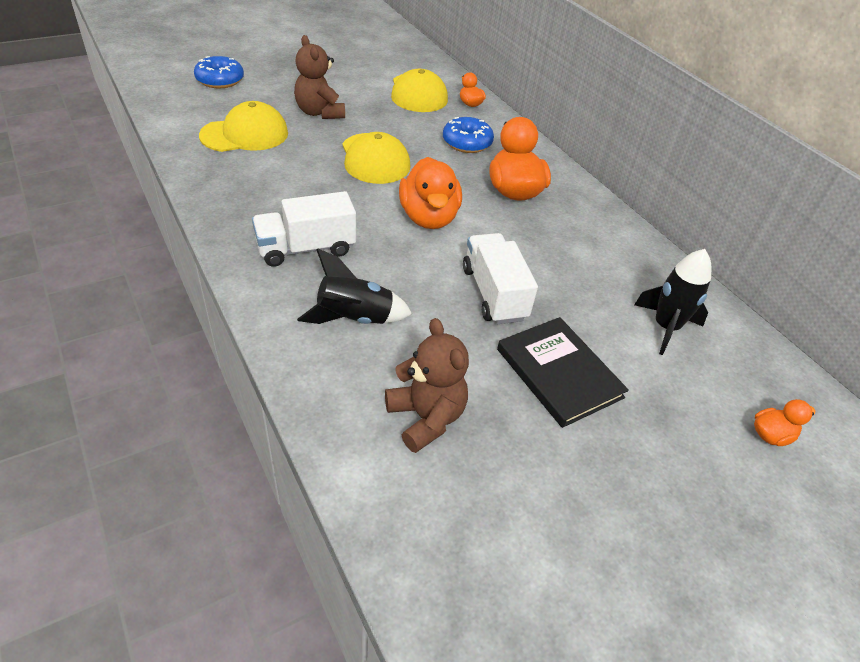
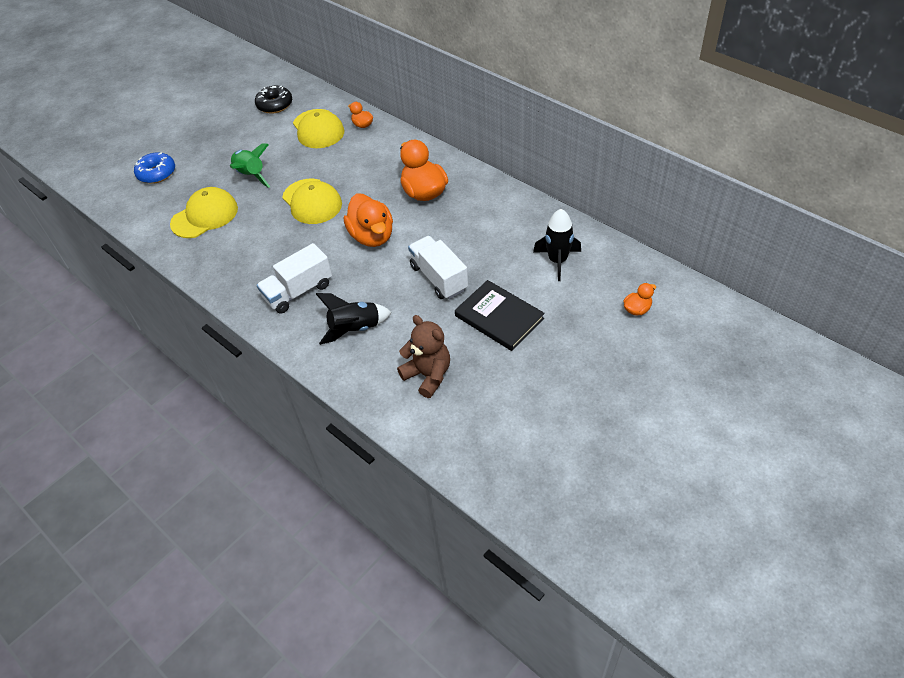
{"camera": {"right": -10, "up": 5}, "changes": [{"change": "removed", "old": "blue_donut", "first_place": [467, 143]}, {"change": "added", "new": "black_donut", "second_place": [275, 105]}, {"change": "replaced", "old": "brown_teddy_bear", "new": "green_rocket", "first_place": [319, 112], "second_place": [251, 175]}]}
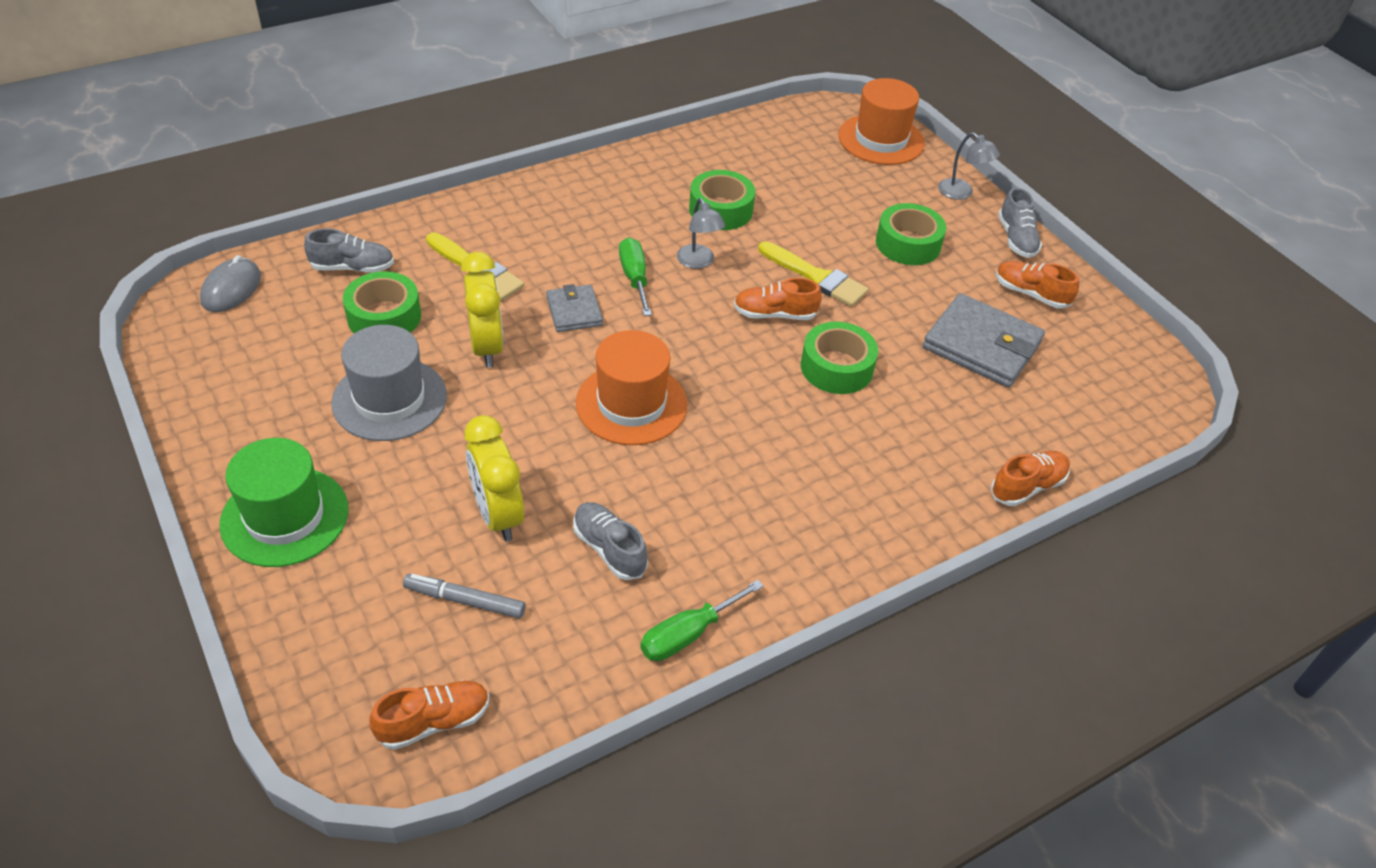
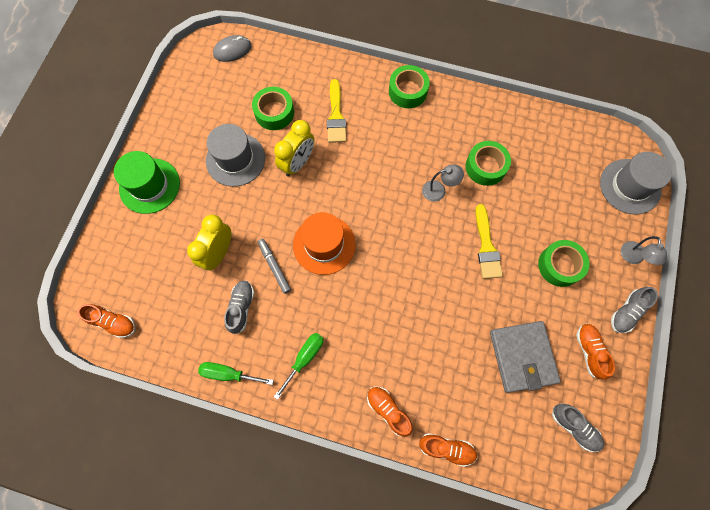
{"camera": {"right": 50, "up": 25}, "changes": [{"change": "removed", "old": "grey_wallet", "first_place": [574, 311]}, {"change": "moved", "old": "grey_shoe", "first_place": [353, 267], "second_place": [574, 427]}, {"change": "moved", "old": "grey_marker", "first_place": [465, 600], "second_place": [274, 267]}, {"change": "moved", "old": "green_screwdriver", "first_place": [634, 278], "second_place": [305, 358]}, {"change": "moved", "old": "orange_shoe", "first_place": [774, 314], "second_place": [388, 410]}, {"change": "moved", "old": "green_tape", "first_place": [836, 367], "second_place": [408, 91]}, {"change": "recoloured", "old": "orange_hat", "new": "grey_hat", "first_place": [881, 139], "second_place": [630, 186]}, {"change": "turned", "old": "grey_lamp", "first_place": [698, 262], "second_place": [439, 190], "degrees": -120}]}
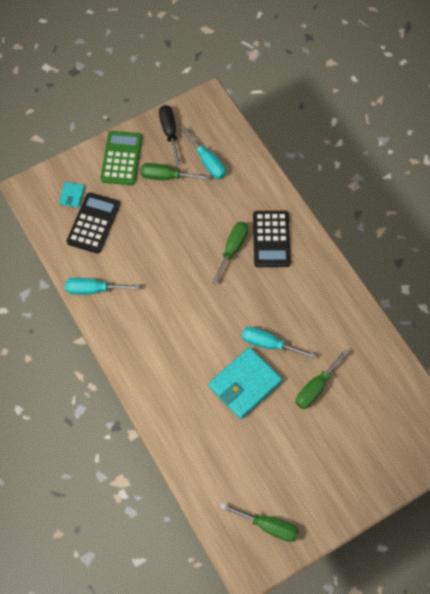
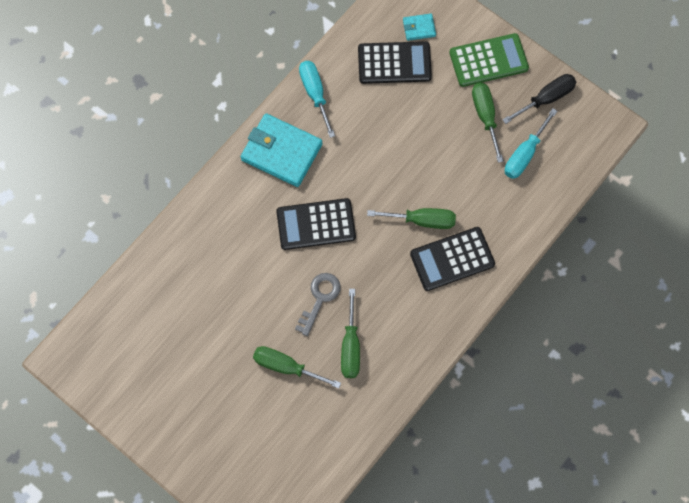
{"camera": {"right": 70, "up": 5}, "changes": [{"change": "added", "new": "black_calculator", "second_place": [316, 224]}, {"change": "moved", "old": "turquoise_wallet", "first_place": [244, 384], "second_place": [281, 152]}, {"change": "moved", "old": "green_screwdriver", "first_place": [268, 526], "second_place": [350, 346]}, {"change": "replaced", "old": "turquoise_screwdriver", "new": "grey_key", "first_place": [268, 344], "second_place": [319, 298]}]}
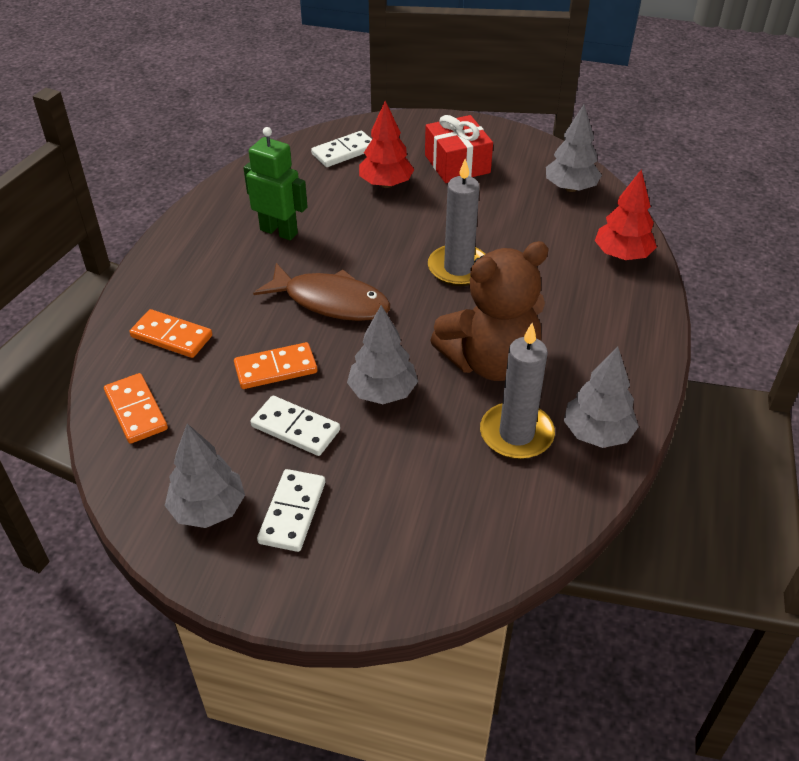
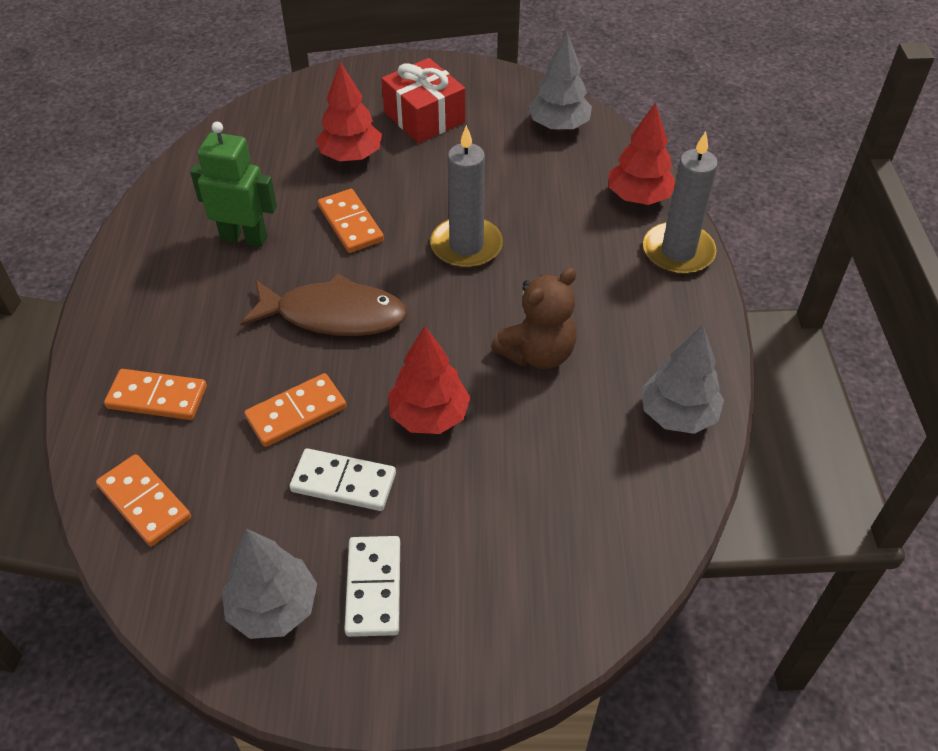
{"camera": {"right": -15, "up": 5}, "changes": [{"change": "removed", "old": "white_domino", "first_place": [344, 152]}, {"change": "added", "new": "orange_domino", "second_place": [351, 223]}, {"change": "moved", "old": "grey_candle", "first_place": [516, 434], "second_place": [678, 252]}, {"change": "recoloured", "old": "grey_tree", "new": "red_tree", "first_place": [382, 392], "second_place": [429, 416]}, {"change": "resized", "old": "brown_teddy_bear", "first_place": [490, 362], "second_place": [537, 353], "factor": 0.66}]}
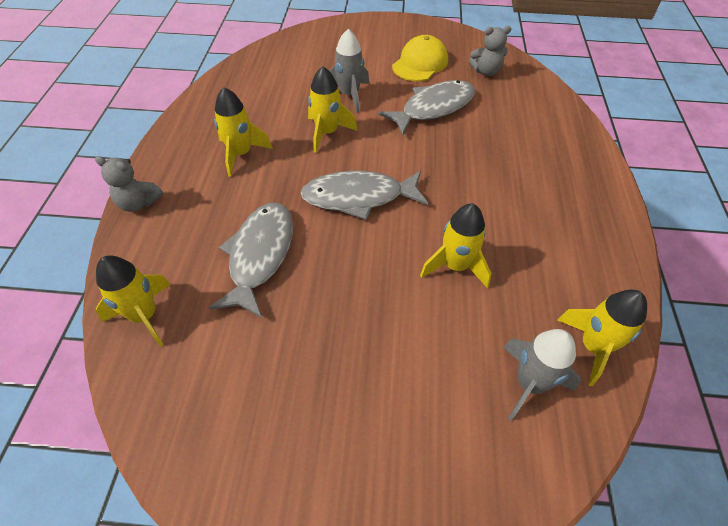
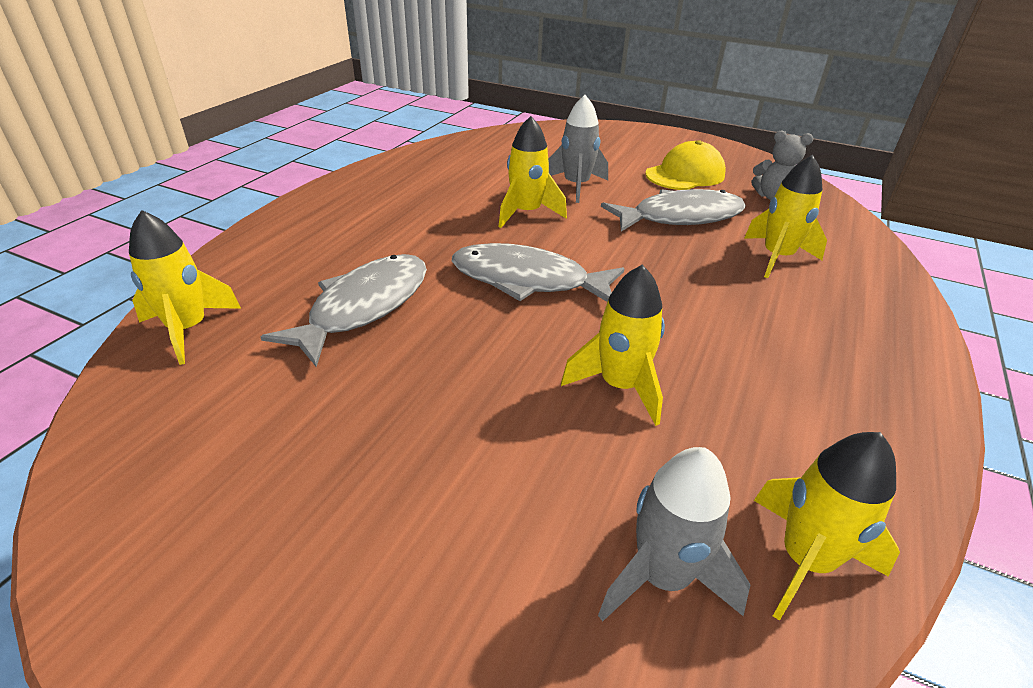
{"camera": {"right": 20, "up": -15}, "changes": [{"change": "removed", "old": "grey_teddy_bear", "first_place": [138, 203]}, {"change": "moved", "old": "yellow_rocket", "first_place": [240, 154], "second_place": [777, 257]}]}
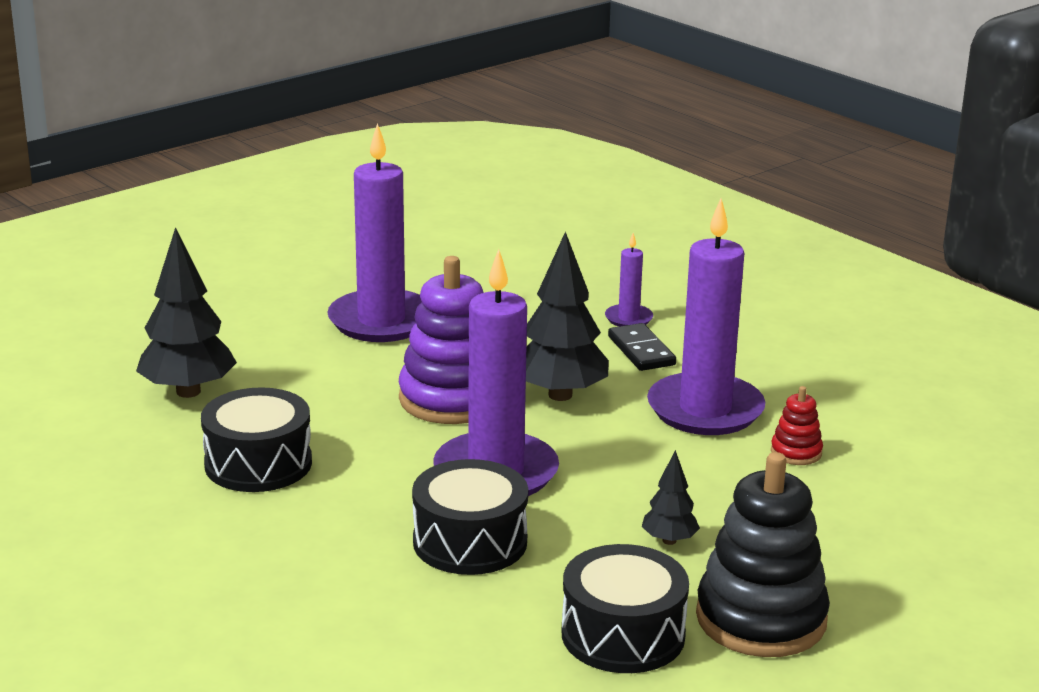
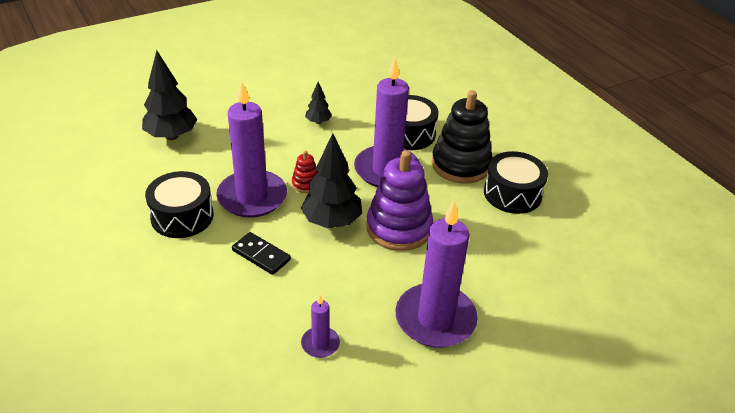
{"camera": {"right": -170, "up": 15}, "changes": [{"change": "moved", "old": "black_tree", "first_place": [188, 391], "second_place": [171, 136]}, {"change": "moved", "old": "black_drum", "first_place": [623, 635], "second_place": [182, 216]}, {"change": "moved", "old": "purple_candle", "first_place": [628, 318], "second_place": [320, 344]}, {"change": "moved", "old": "black_stacking_toy", "first_place": [761, 619], "second_place": [460, 165]}, {"change": "moved", "old": "red_stacking_toy", "first_place": [796, 452], "second_place": [306, 184]}, {"change": "turned", "old": "black_domino", "first_place": [641, 351], "second_place": [261, 255], "degrees": -45}]}
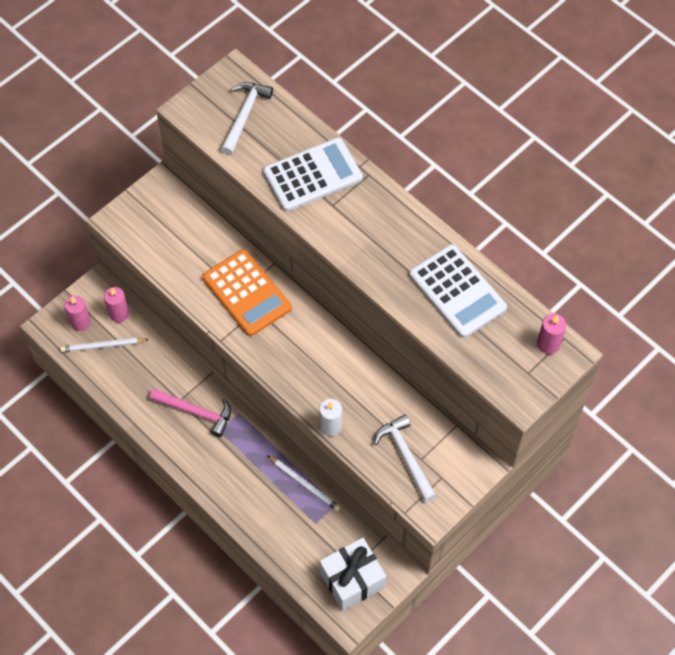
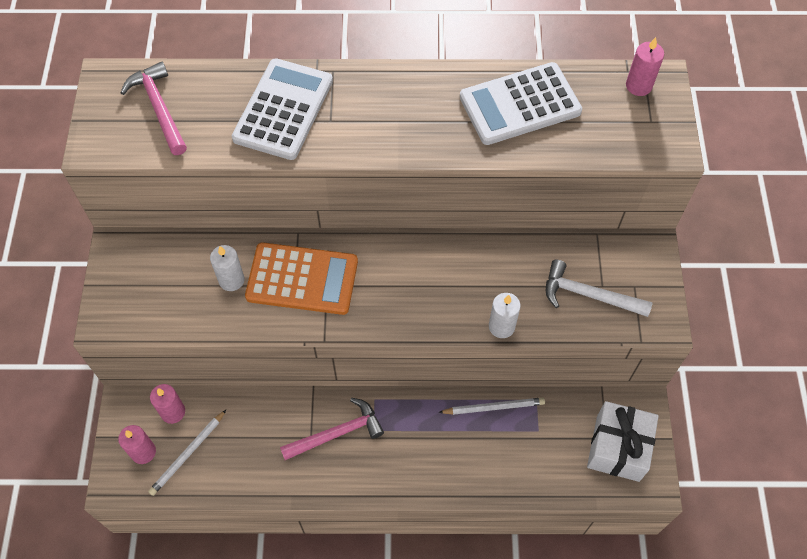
{"camera": {"right": -45, "up": 0}, "changes": [{"change": "added", "new": "white_candle", "second_place": [231, 280]}, {"change": "recoloured", "old": "white_hammer", "new": "pink_hammer", "first_place": [244, 115], "second_place": [159, 108]}, {"change": "turned", "old": "white_calculator", "first_place": [457, 291], "second_place": [520, 104], "degrees": 150}]}
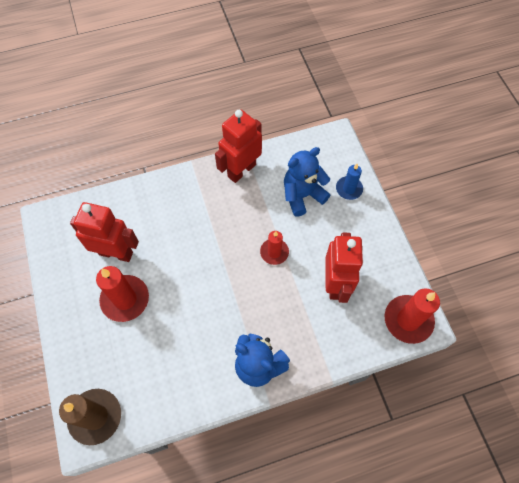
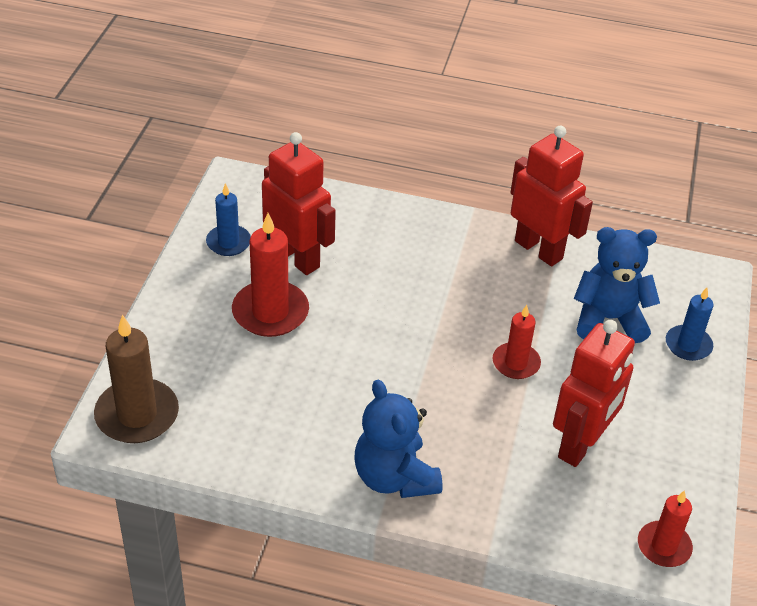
{"camera": {"right": 30, "up": -20}, "changes": [{"change": "added", "new": "blue_candle", "second_place": [228, 242]}, {"change": "turned", "old": "red_robot", "first_place": [241, 170], "second_place": [539, 249], "degrees": 60}, {"change": "resized", "old": "red_candle", "first_place": [408, 320], "second_place": [664, 546], "factor": 0.61}]}
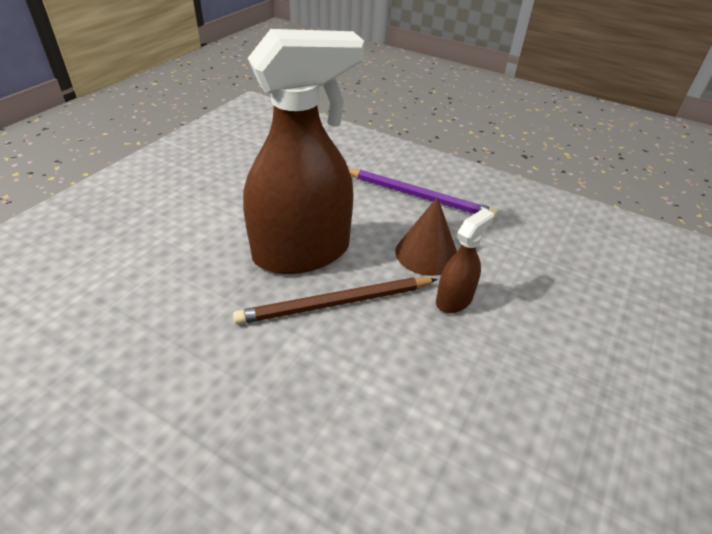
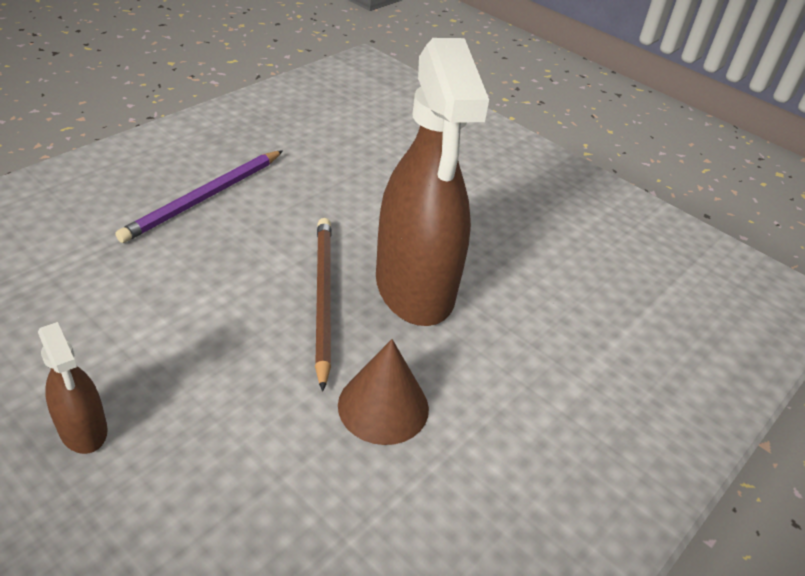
{"camera": {"right": 100, "up": 0}, "changes": [{"change": "moved", "old": "purple_pencil", "first_place": [419, 196], "second_place": [204, 198]}, {"change": "moved", "old": "brown_spray_bottle", "first_place": [454, 299], "second_place": [83, 429]}]}
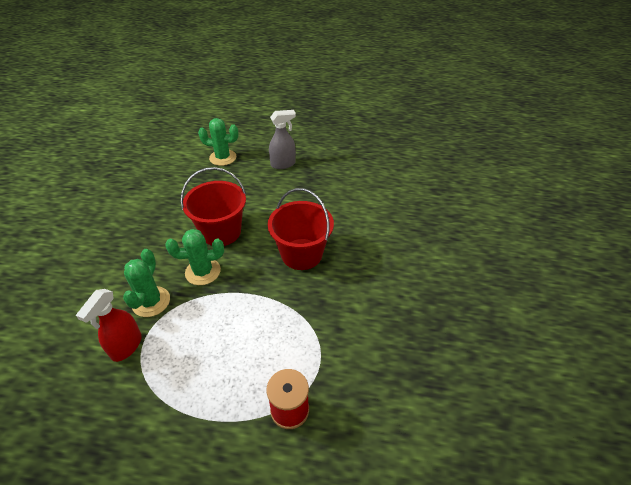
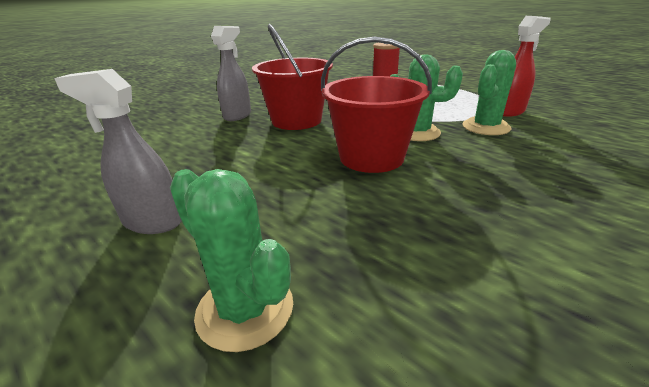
{"camera": {"right": -145, "up": -15}, "changes": [{"change": "added", "new": "grey_spray_bottle", "second_place": [237, 115]}]}
